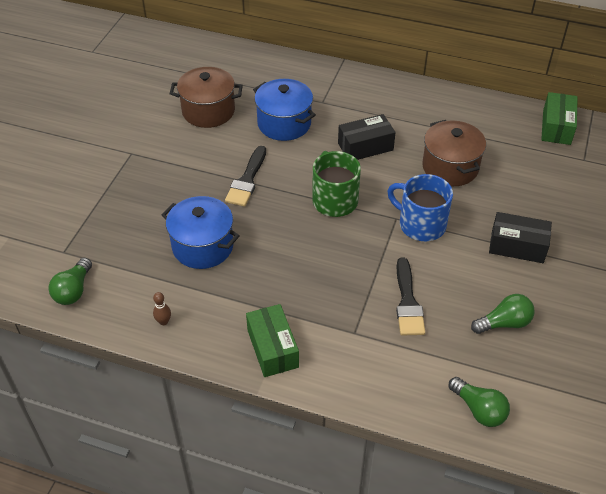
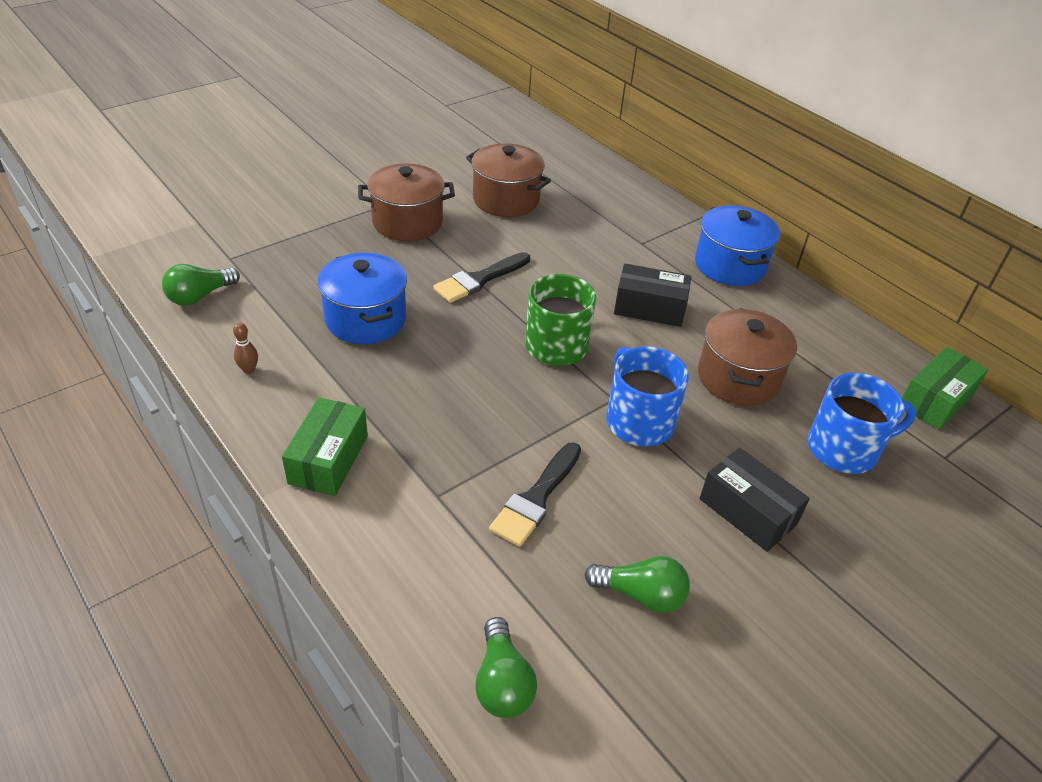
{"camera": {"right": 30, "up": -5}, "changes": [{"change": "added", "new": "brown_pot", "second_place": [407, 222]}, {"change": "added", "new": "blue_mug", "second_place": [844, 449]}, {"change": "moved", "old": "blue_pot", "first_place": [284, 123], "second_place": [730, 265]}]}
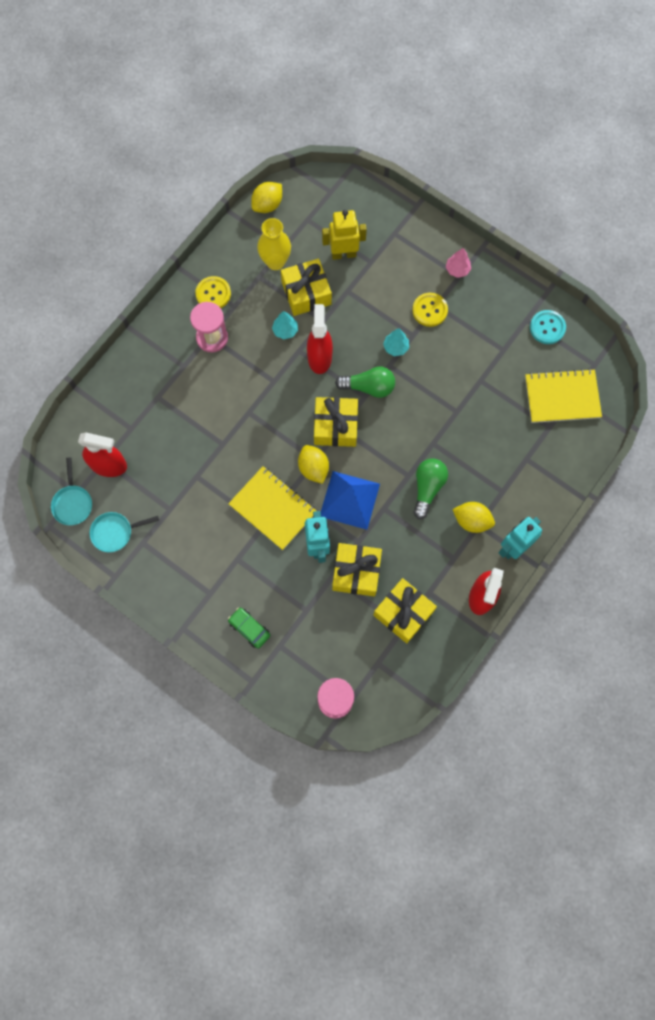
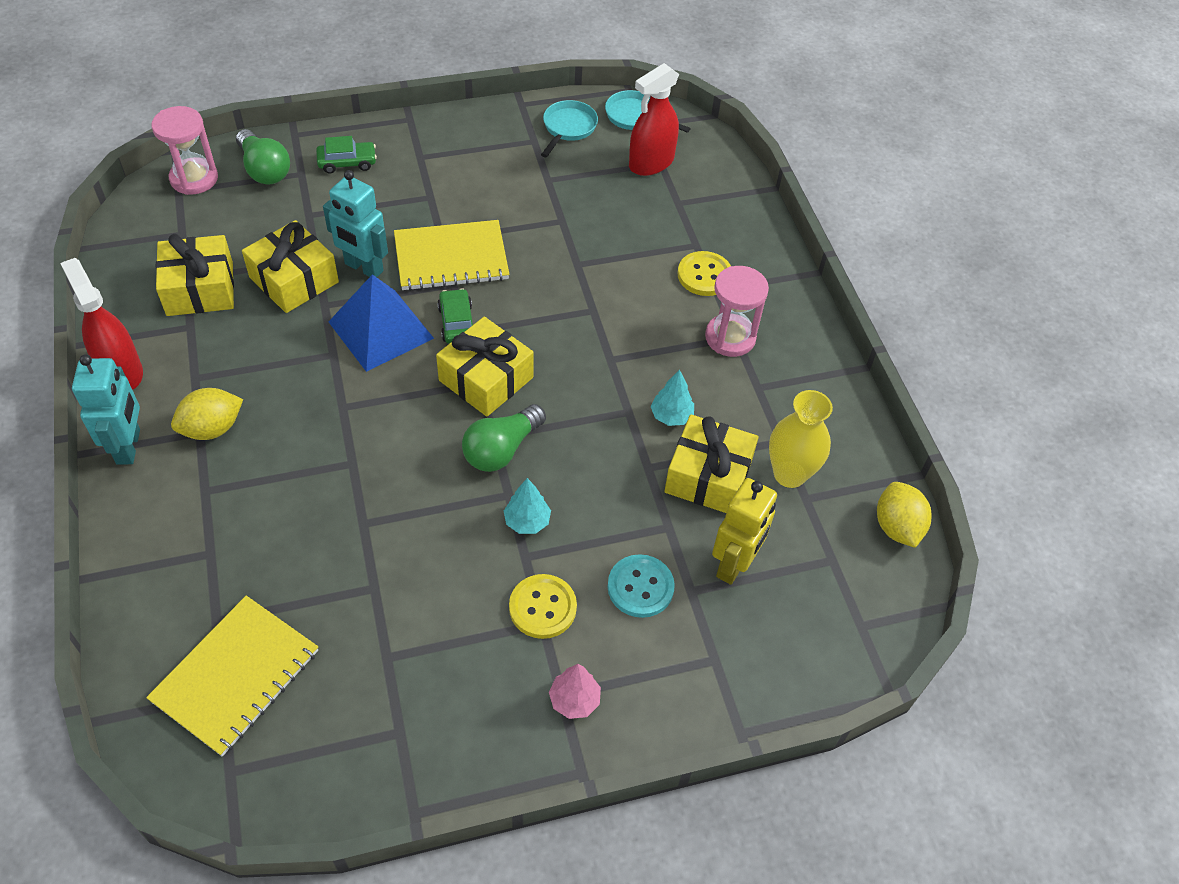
{"camera": {"right": 125, "up": -20}, "changes": [{"change": "removed", "old": "red_spray_bottle", "first_place": [319, 357]}, {"change": "moved", "old": "yellow_button", "first_place": [213, 294], "second_place": [704, 275]}, {"change": "moved", "old": "green_light_bulb", "first_place": [427, 488], "second_place": [264, 170]}, {"change": "moved", "old": "turquoise_button", "first_place": [547, 328], "second_place": [640, 587]}, {"change": "replaced", "old": "yellow_lemon", "new": "green_car", "first_place": [313, 468], "second_place": [457, 323]}]}
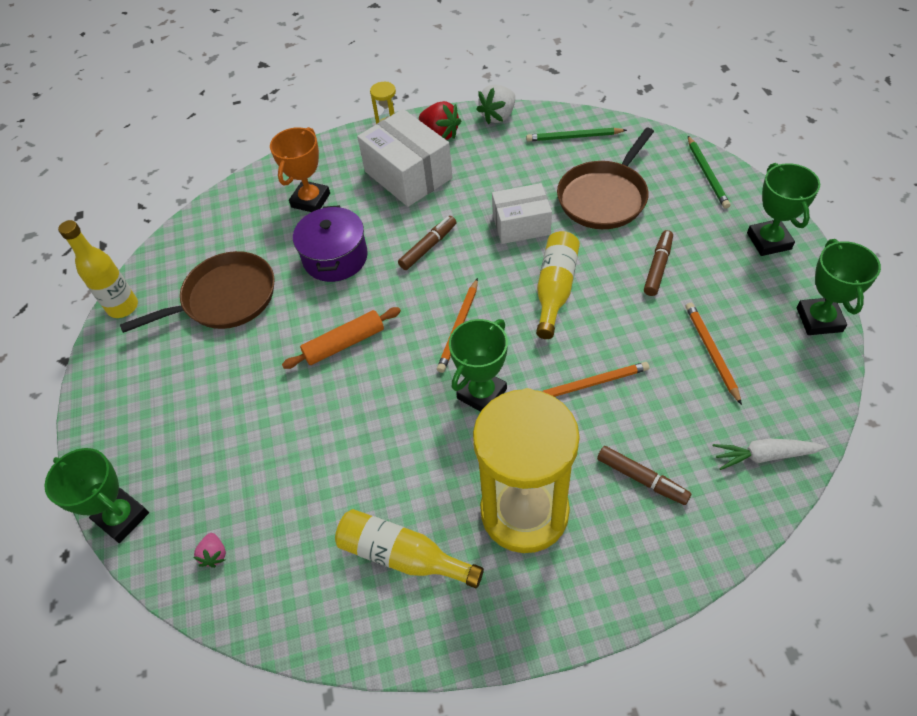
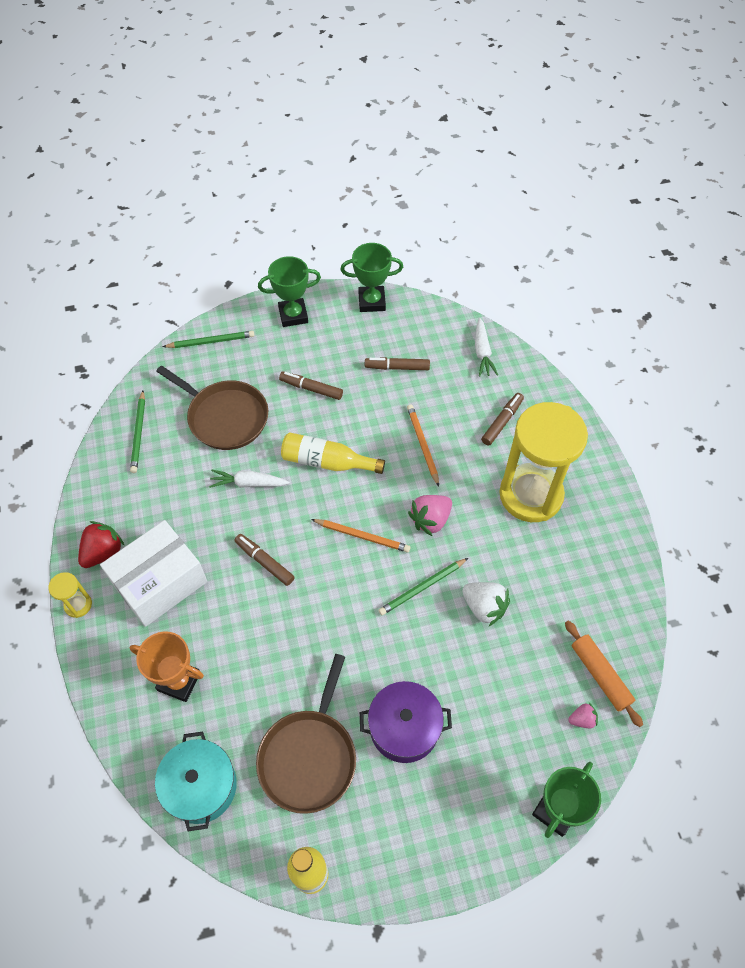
{"camera": {"right": -95, "up": 5}, "changes": [{"change": "removed", "old": "yellow_bottle", "first_place": [402, 556]}, {"change": "added", "new": "turquoise_pot", "second_place": [201, 786]}, {"change": "added", "new": "green_pencil", "second_place": [422, 588]}, {"change": "moved", "old": "orange_rolling_pin", "first_place": [344, 343], "second_place": [600, 675]}, {"change": "moved", "old": "purple_pot", "first_place": [335, 257], "second_place": [404, 728]}, {"change": "moved", "old": "white_strawberry", "first_place": [498, 116], "second_place": [484, 607]}, {"change": "replaced", "old": "green_trophy", "new": "pink_strawberry", "first_place": [482, 394], "second_place": [430, 520]}, {"change": "replaced", "old": "white_box", "new": "white_carrot", "first_place": [521, 225], "second_place": [248, 483]}, {"change": "replaced", "old": "orange_pencil", "new": "brown_marker", "first_place": [711, 352], "second_place": [397, 367]}, {"change": "turned", "old": "brown_pan", "first_place": [225, 298], "second_place": [309, 757], "degrees": -135}]}
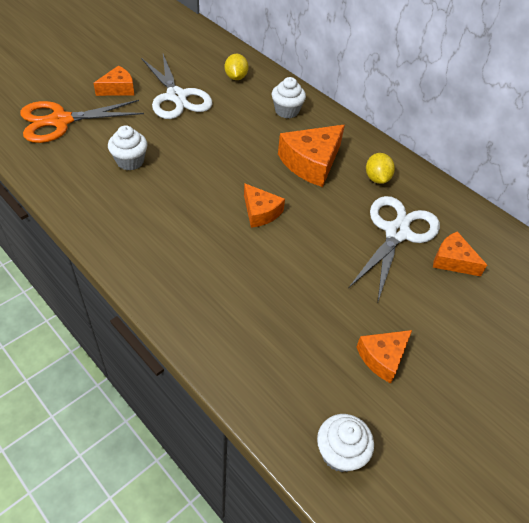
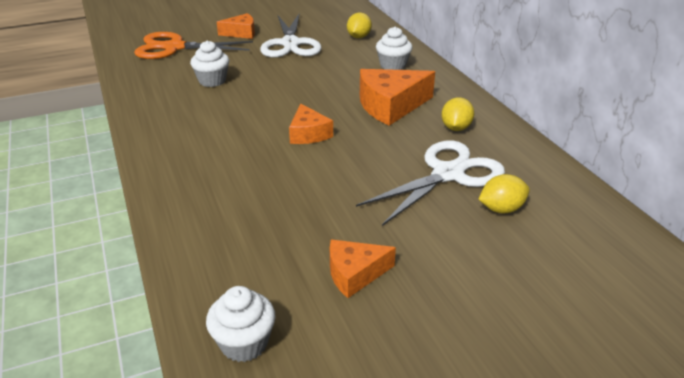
{"camera": {"right": 25, "up": -15}, "changes": [{"change": "replaced", "old": "orange_cheese", "new": "yellow_lemon", "first_place": [452, 260], "second_place": [501, 209]}]}
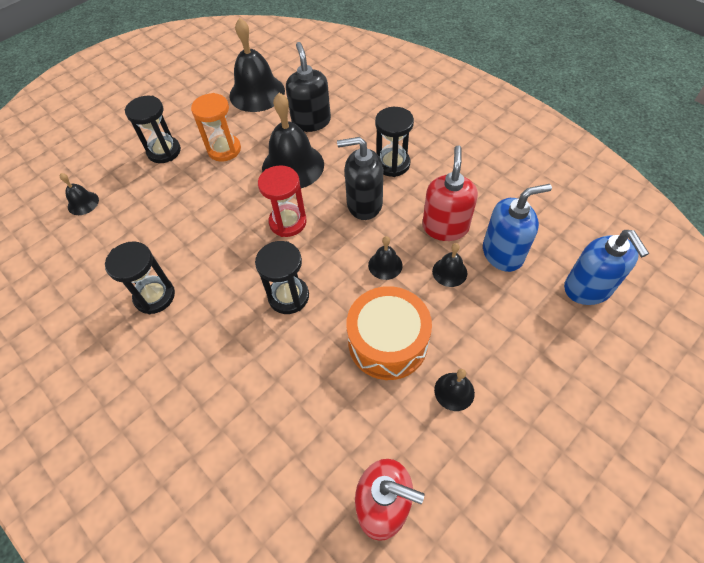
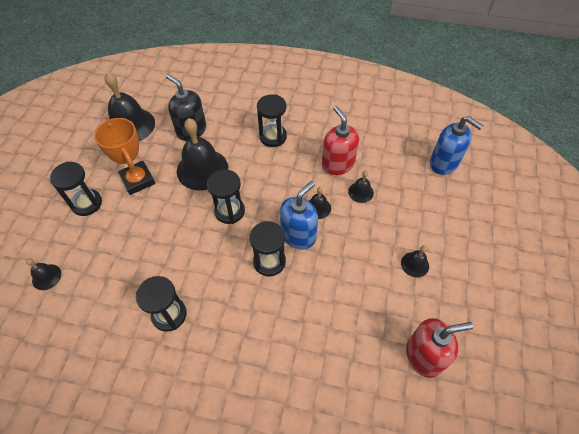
{"camera": {"right": -35, "up": 0}, "changes": [{"change": "removed", "old": "black_soap_dispenser", "first_place": [364, 204]}, {"change": "removed", "old": "orange_drum", "first_place": [387, 342]}, {"change": "moved", "old": "blue_soap_dispenser", "first_place": [503, 253], "second_place": [298, 235]}, {"change": "replaced", "old": "orange_hourglass", "new": "orange_trophy", "first_place": [224, 149], "second_place": [138, 180]}, {"change": "recoloured", "old": "red_hourglass", "new": "black_hourglass", "first_place": [288, 222], "second_place": [229, 211]}]}
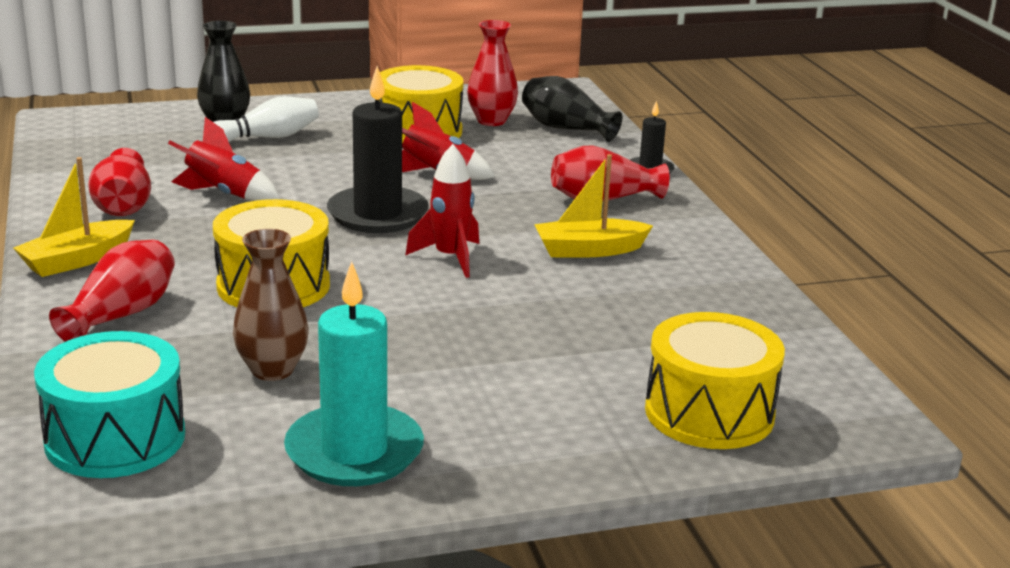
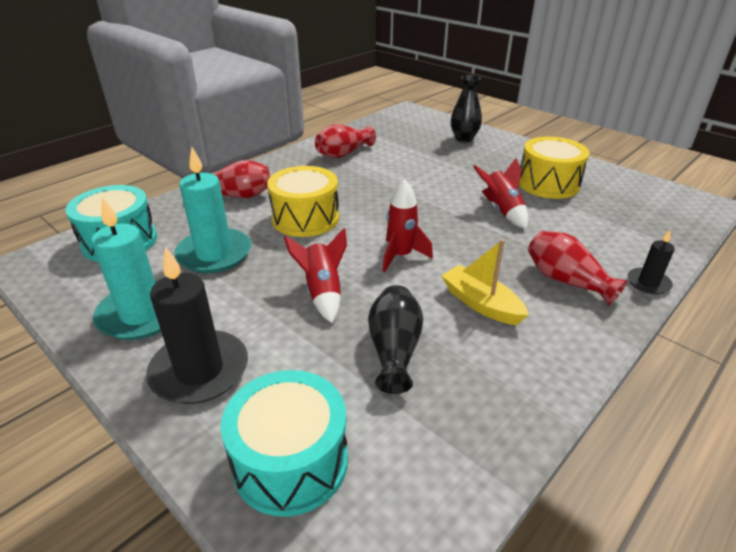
{"camera": {"right": 60, "up": 10}, "changes": [{"change": "removed", "old": "yellow_boat", "first_place": [77, 260]}, {"change": "removed", "old": "white_bowling_pin", "first_place": [266, 138]}, {"change": "removed", "old": "red_vase", "first_place": [491, 121]}, {"change": "moved", "old": "red_rocket", "first_place": [224, 194], "second_place": [322, 292]}, {"change": "moved", "old": "black_candle", "first_place": [378, 214], "second_place": [200, 370]}, {"change": "moved", "old": "black_vase", "first_place": [566, 128], "second_place": [394, 350]}, {"change": "replaced", "old": "brown_vase", "new": "turquoise_candle", "first_place": [272, 370], "second_place": [214, 254]}, {"change": "recoloured", "old": "yellow_drum", "new": "turquoise_drum", "first_place": [709, 413], "second_place": [290, 461]}]}
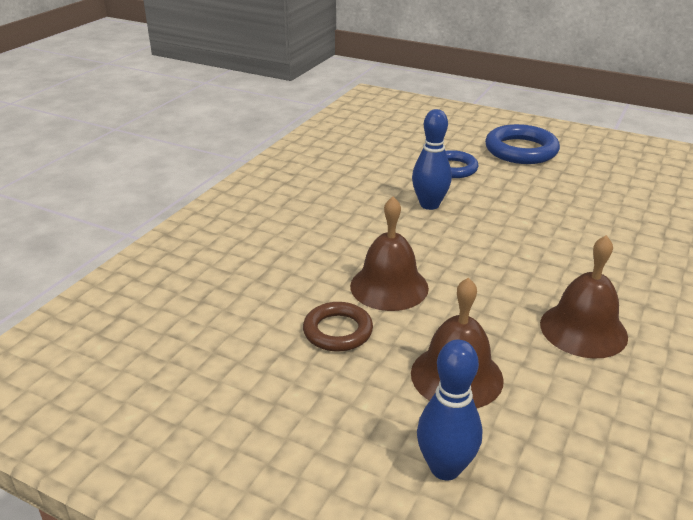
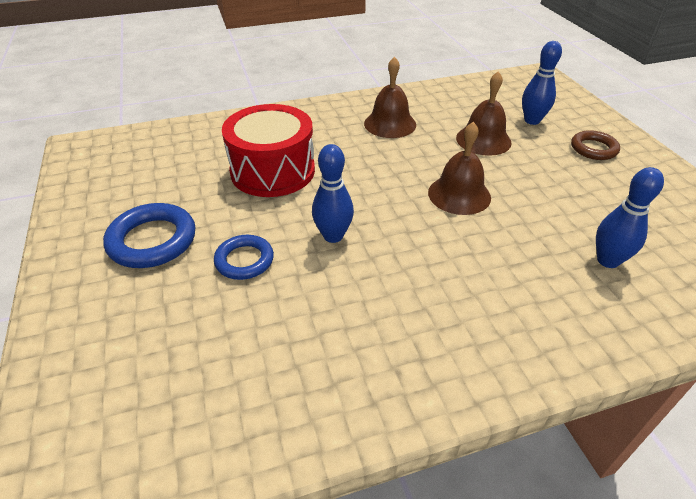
{"camera": {"right": -135, "up": 10}, "changes": [{"change": "added", "new": "red_drum", "second_place": [272, 171]}, {"change": "added", "new": "blue_bowling_pin", "second_place": [608, 260]}, {"change": "moved", "old": "brown_ring", "first_place": [338, 331], "second_place": [593, 149]}]}
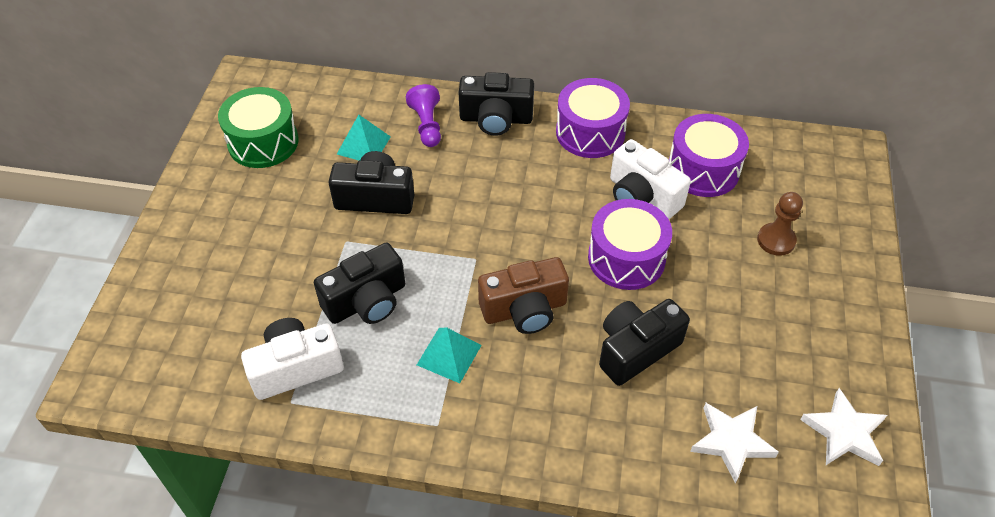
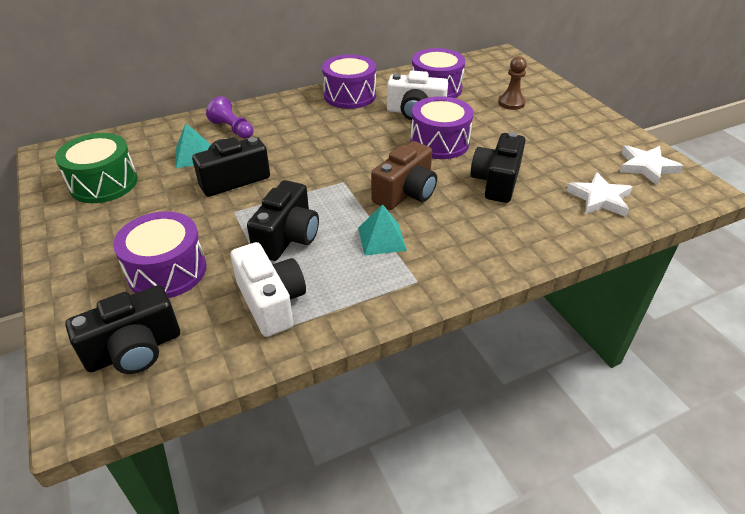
{"camera": {"right": -35, "up": -10}, "changes": [{"change": "added", "new": "purple_drum", "second_place": [167, 271]}, {"change": "moved", "old": "black_camera", "first_place": [496, 119], "second_place": [134, 350]}, {"change": "turned", "old": "white_camera", "first_place": [296, 368], "second_place": [271, 302], "degrees": 120}]}
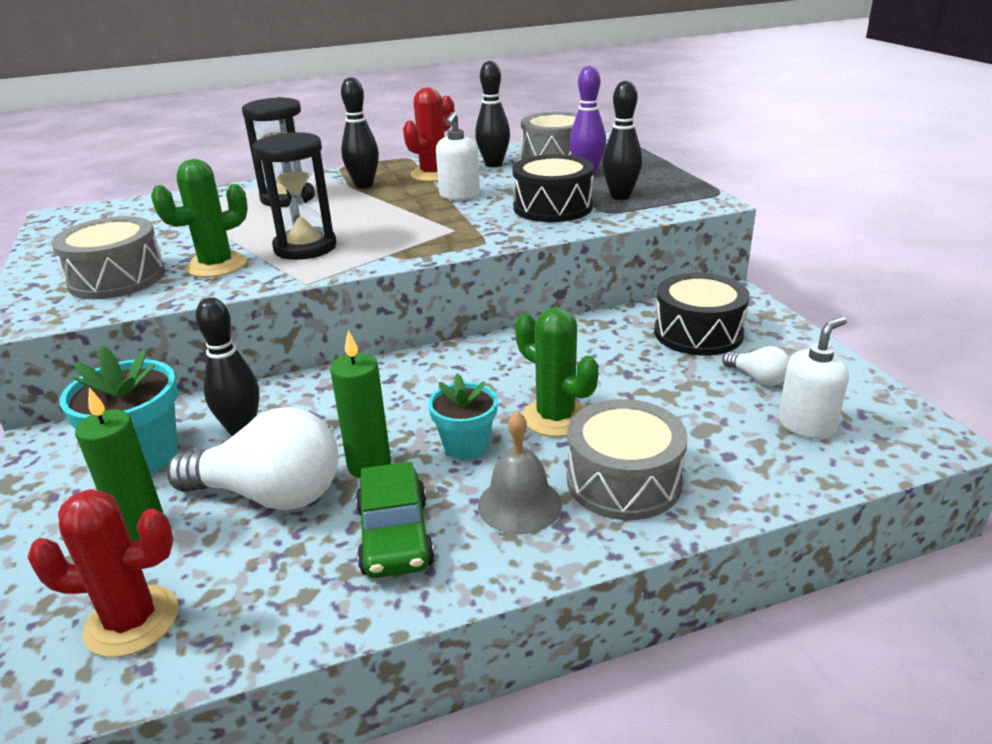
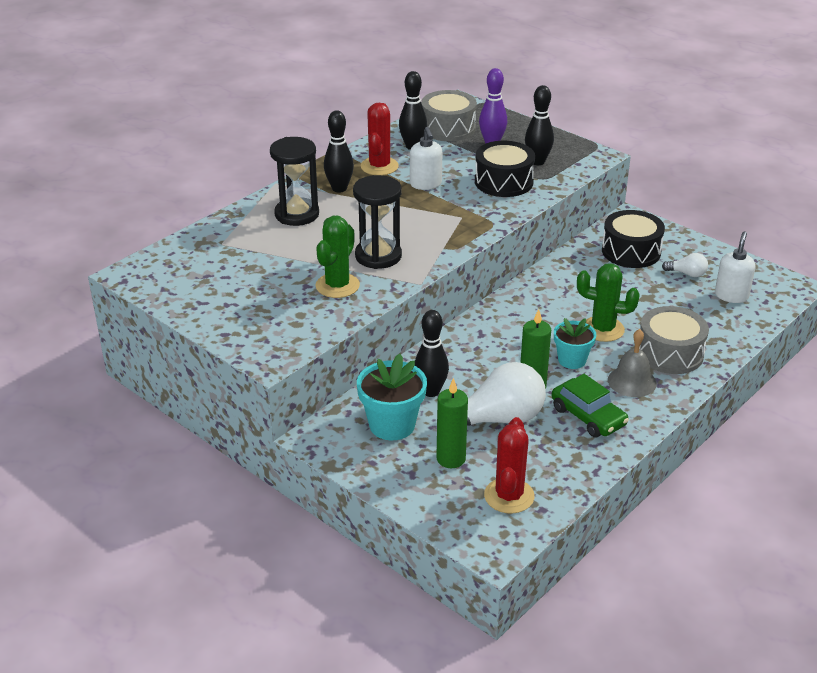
{"camera": {"right": -30, "up": 5}, "changes": [{"change": "removed", "old": "grey_drum", "first_place": [117, 278]}, {"change": "turned", "old": "red_cactus", "first_place": [132, 621], "second_place": [509, 496], "degrees": -45}]}
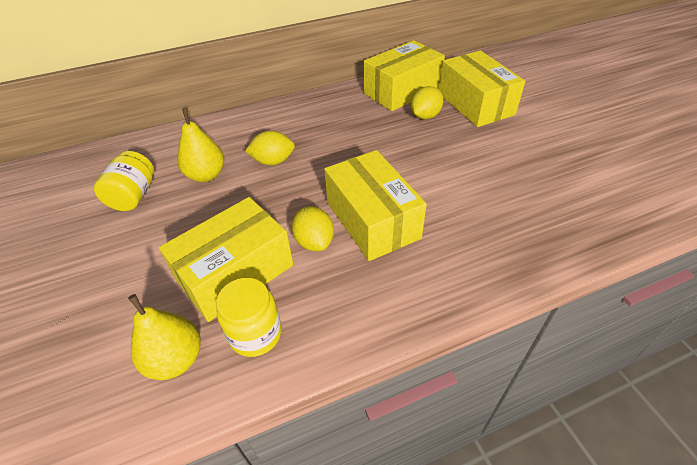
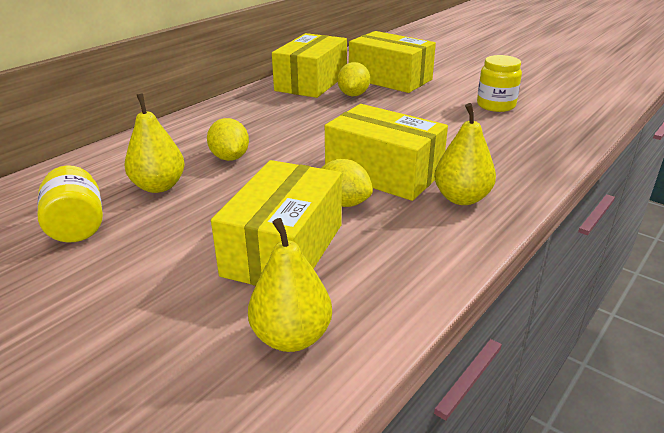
{"camera": {"right": -30, "up": -15}, "changes": [{"change": "added", "new": "yellow_pear", "second_place": [461, 198]}, {"change": "moved", "old": "yellow_jar", "first_place": [255, 334], "second_place": [496, 105]}, {"change": "turned", "old": "yellow_lemon", "first_place": [273, 161], "second_place": [230, 158], "degrees": -75}]}
